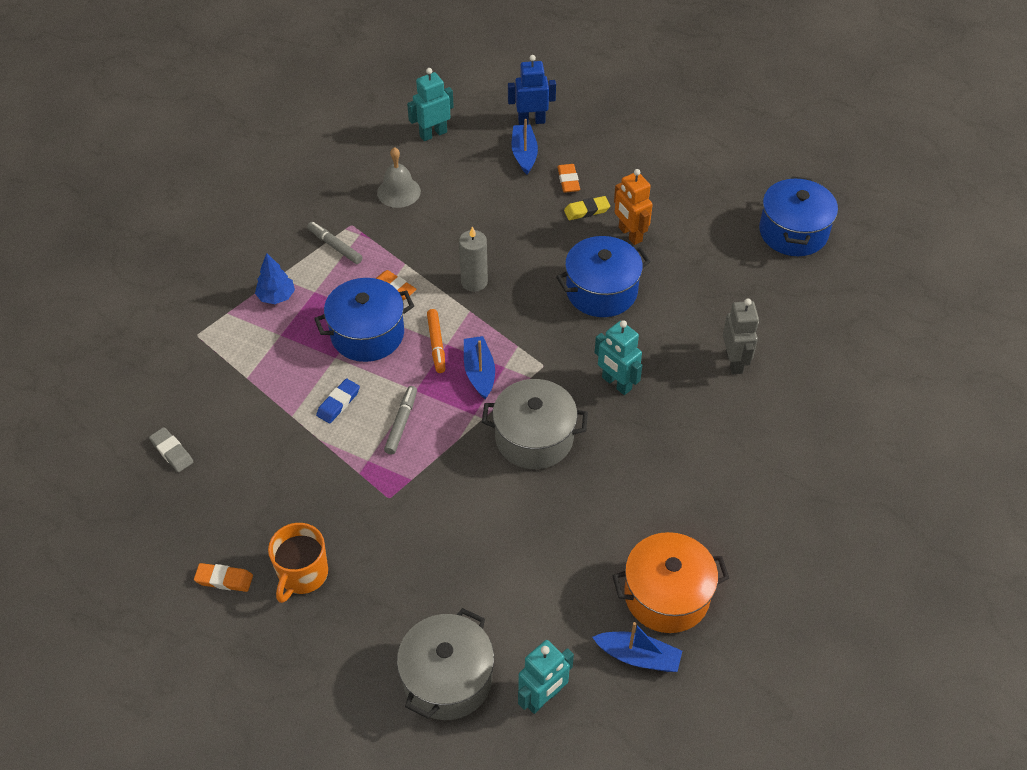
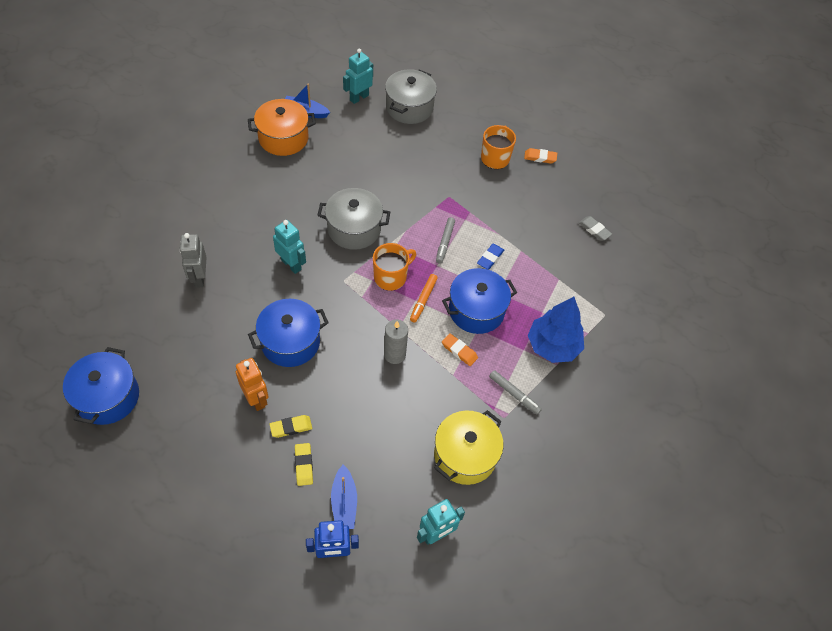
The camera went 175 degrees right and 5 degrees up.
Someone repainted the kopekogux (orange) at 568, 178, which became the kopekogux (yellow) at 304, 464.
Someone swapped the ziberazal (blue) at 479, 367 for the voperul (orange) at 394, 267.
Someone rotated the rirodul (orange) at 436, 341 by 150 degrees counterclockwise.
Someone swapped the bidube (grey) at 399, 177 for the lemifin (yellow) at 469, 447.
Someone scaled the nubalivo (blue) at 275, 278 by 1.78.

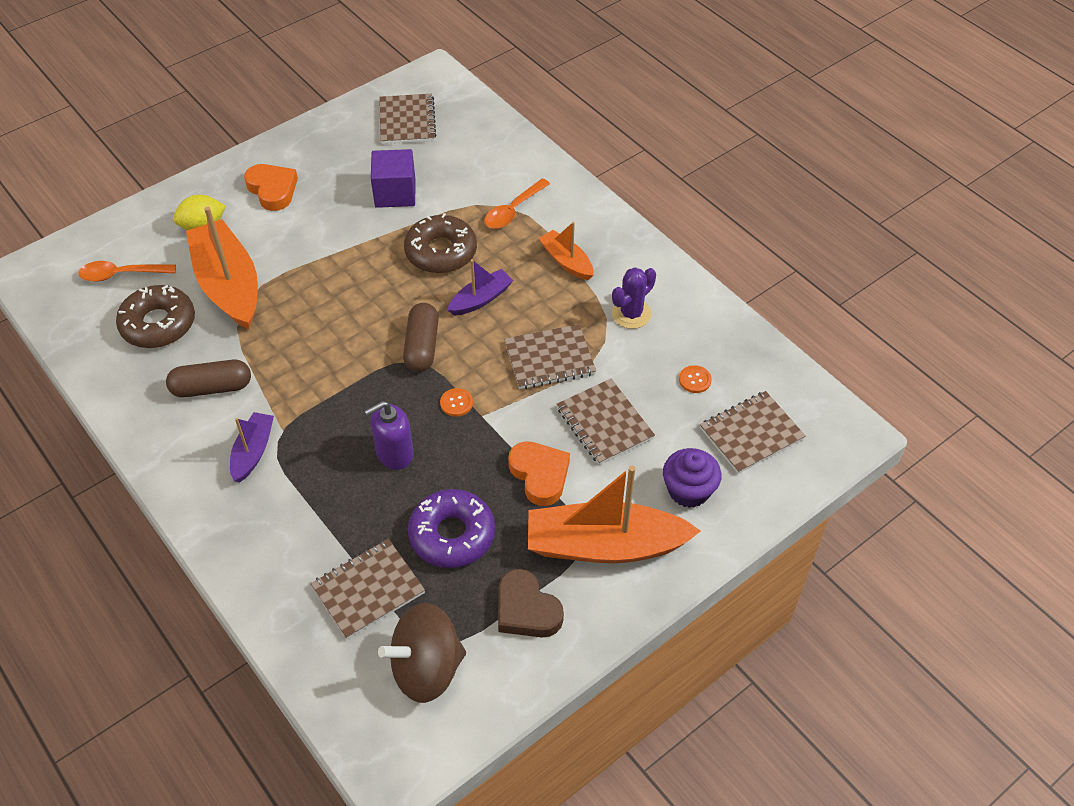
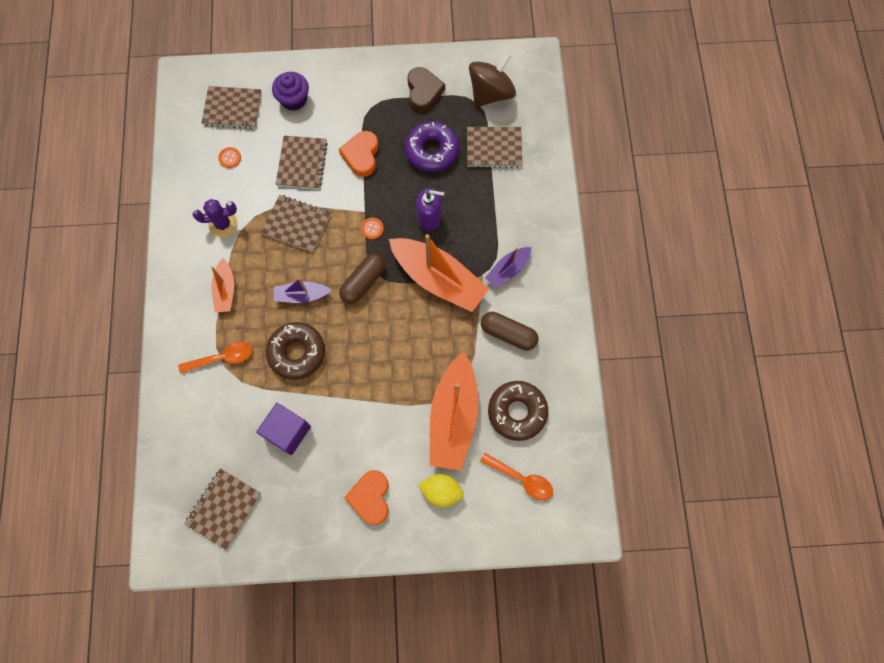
The camera went 145 degrees left and 20 degrees up.
Someone carried the ziberazal (orange) from 614, 514 to 439, 273.
Someone rotated the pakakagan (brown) at 422, 653 by 60 degrees counterclockwise.

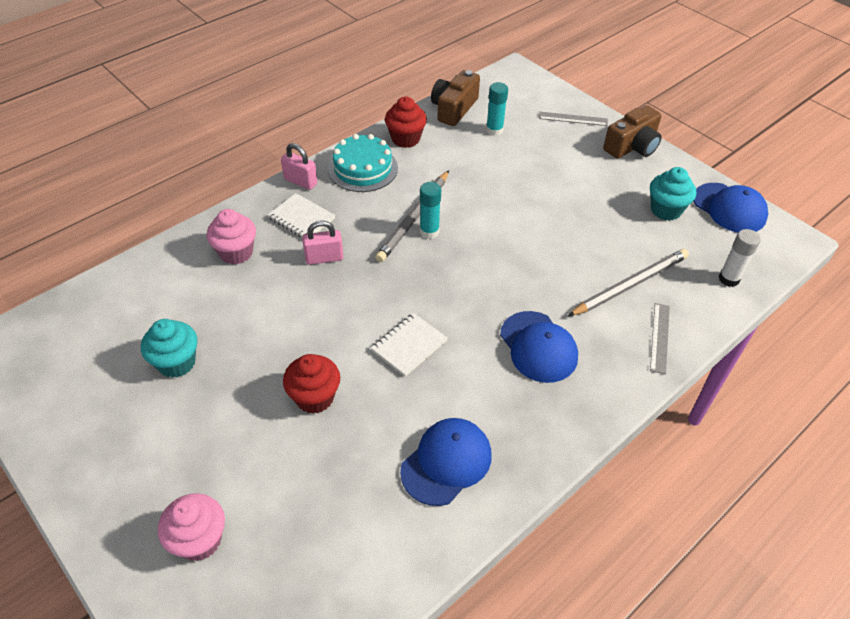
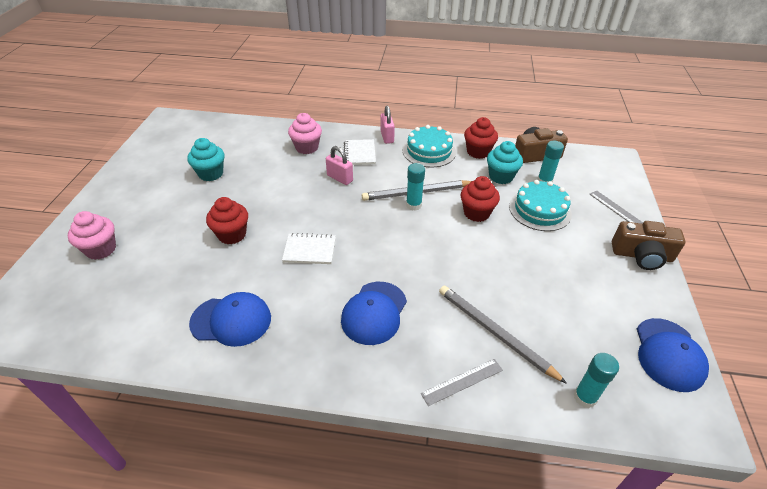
The camera went 50 degrees right and 5 degrees down.
Someone rotated the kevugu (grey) at 628, 282 by 150 degrees counterclockwise.
Someone put down the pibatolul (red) at 480, 199.
Someone carried the pibatolul (turquoise) from 673, 194 to 505, 162.
Someone put down the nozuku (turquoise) at 540, 205.
Someone repainted the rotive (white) at 740, 258, which became the rotive (turquoise) at 596, 380.

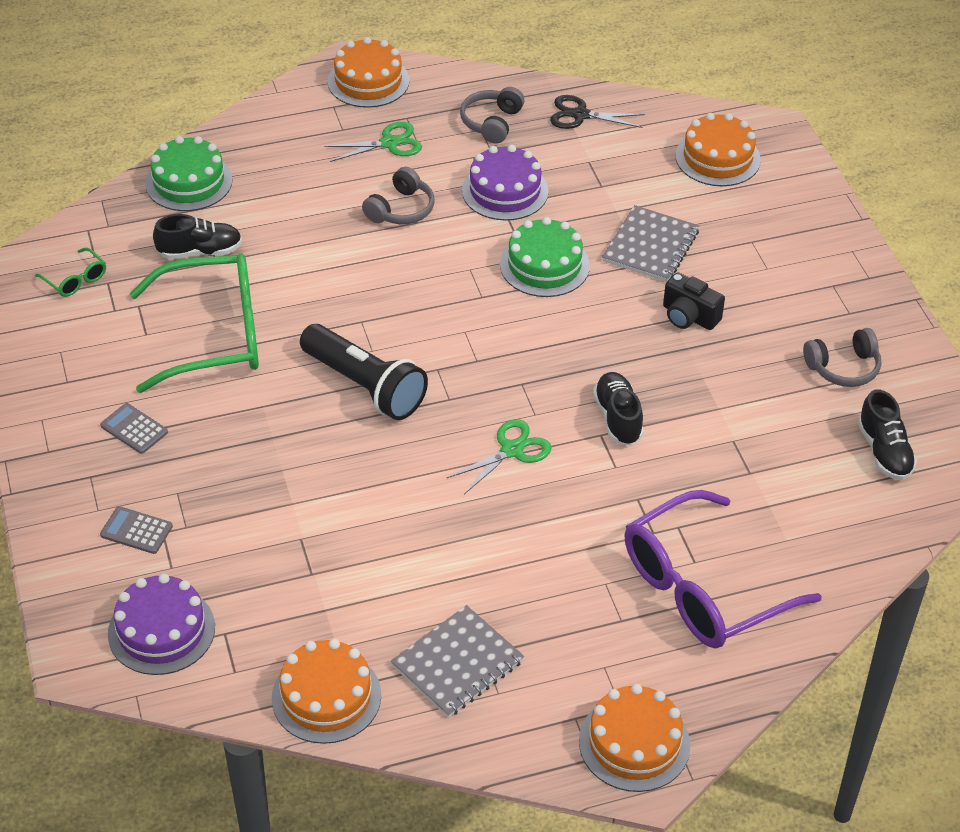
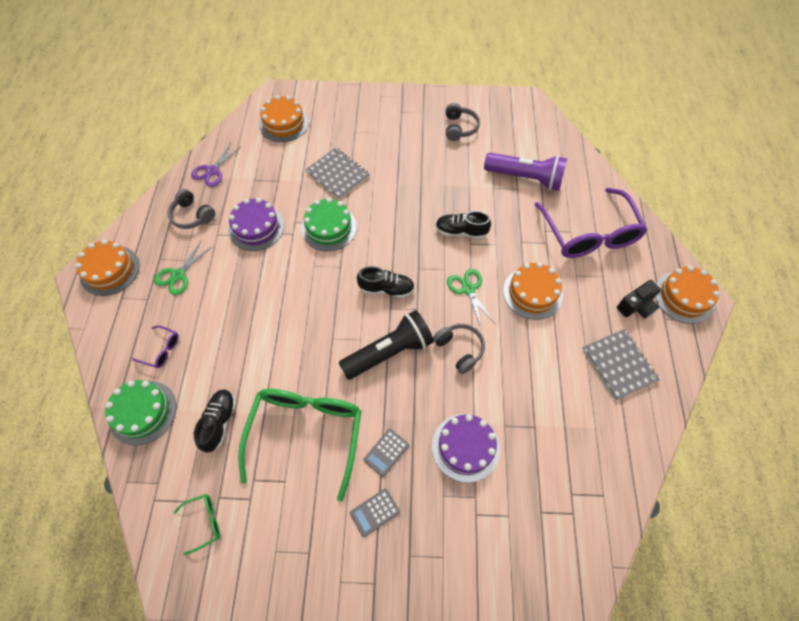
The camera went 70 degrees left and 15 degrees up.
Someone put down the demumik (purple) at 155, 346.
Someone rotated the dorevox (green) at 373, 142 by 150 degrees counterclockwise.
Someone repainted the dorevox (black) at 597, 112, which became the dorevox (purple) at 216, 164.
Someone carried the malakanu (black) from 887, 434 to 386, 282.
Someone carried the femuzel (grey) from 136, 530 to 386, 453.
Someone carried the nozuku (purple) from 161, 624 to 466, 448.
Someone carried the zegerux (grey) from 398, 195 to 459, 349.
Someone put down the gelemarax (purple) at 525, 172.
Someone carried the nozuku (orange) from 326, 691 to 533, 291.
Someone carried the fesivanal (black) from 694, 301 to 639, 299.

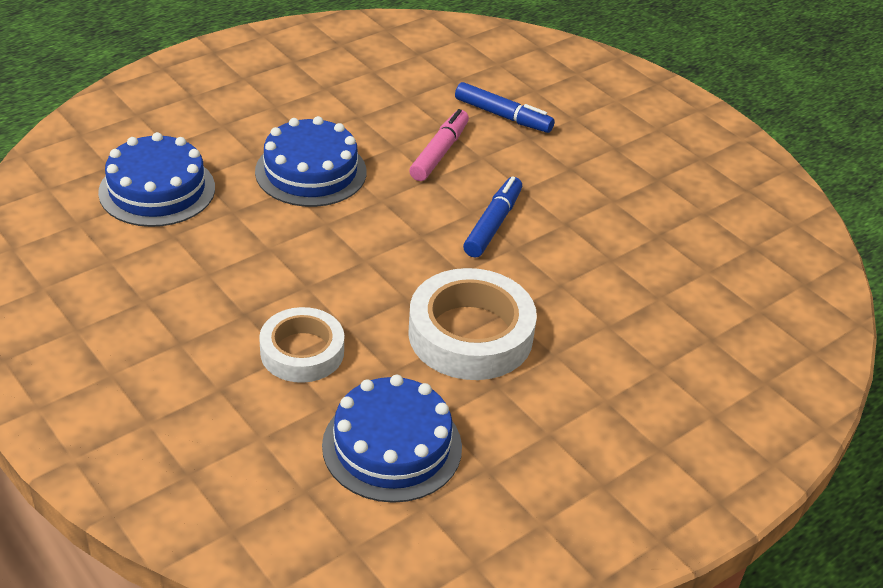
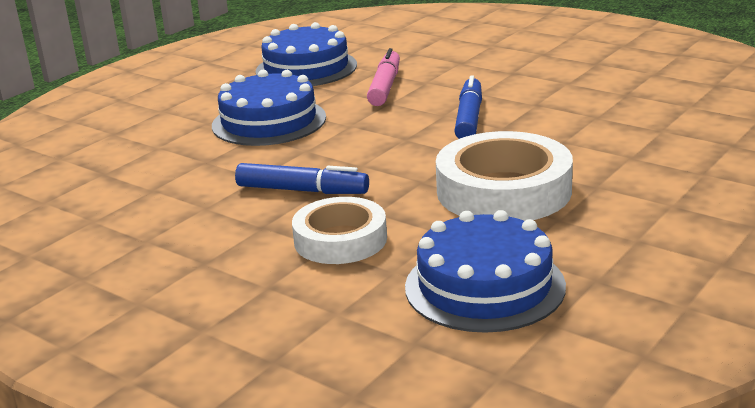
The camera went 10 degrees left and 15 degrees down.
Someone carried the rirodul (blue) from 505, 107 to 302, 178.
Someone carried the nozuku (blue) from 156, 179 to 306, 54.

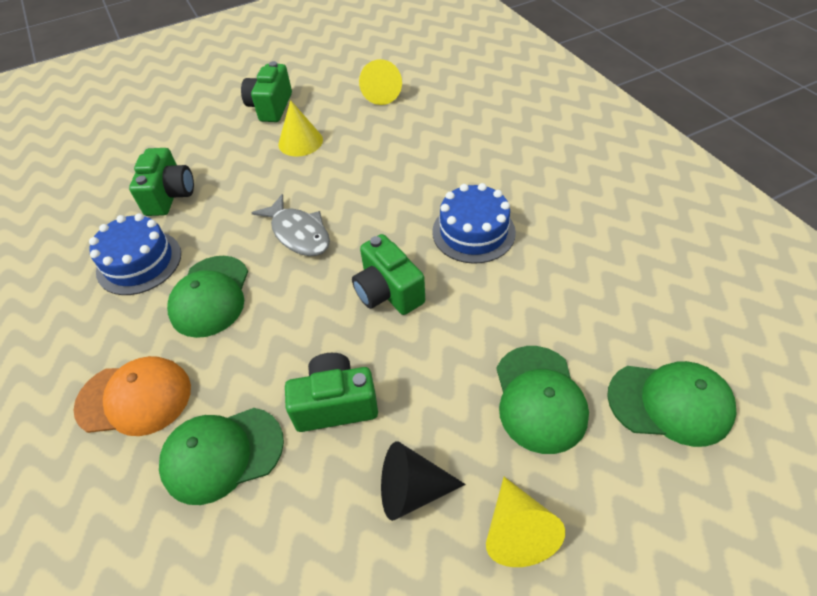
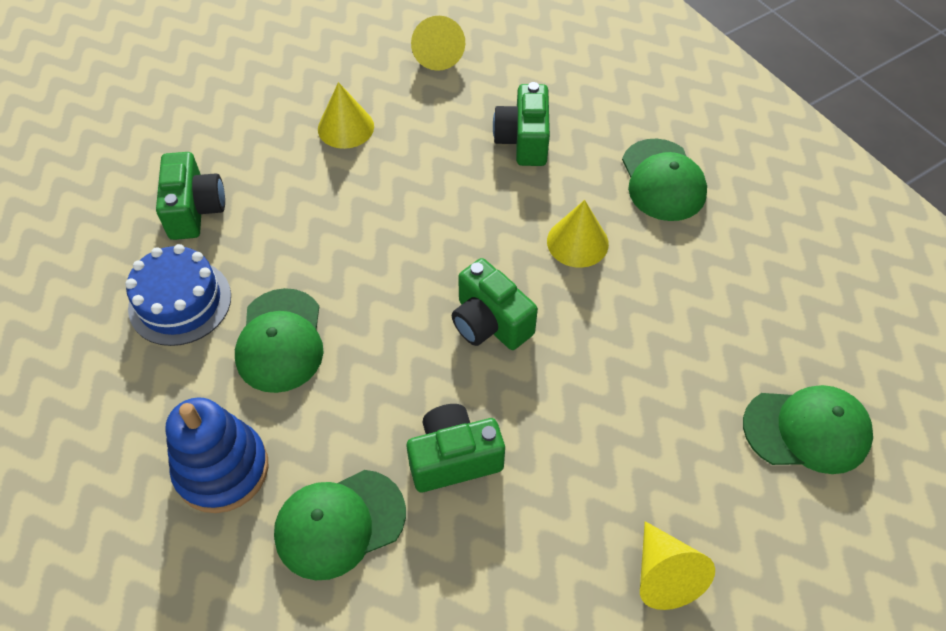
The camera went 10 degrees left and 5 degrees up.
Someone swapped the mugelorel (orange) at 132, 396 for the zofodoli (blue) at 217, 455.
Someone carried the fesivanal (green) from 266, 91 to 521, 124.
Someone swapped the nozuku (blue) at 474, 223 for the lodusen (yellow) at 578, 234.
Someone carried the mugelorel (green) from 542, 400 to 664, 180.
Someone took away the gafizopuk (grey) at 290, 225.
Someone took away the lodusen (black) at 423, 481.

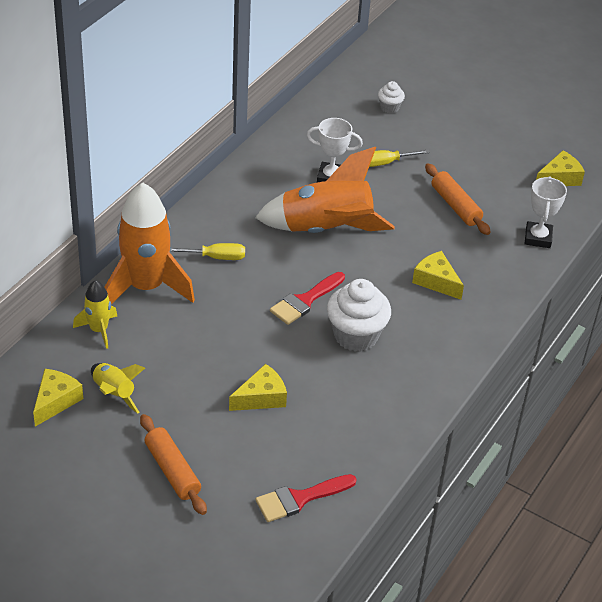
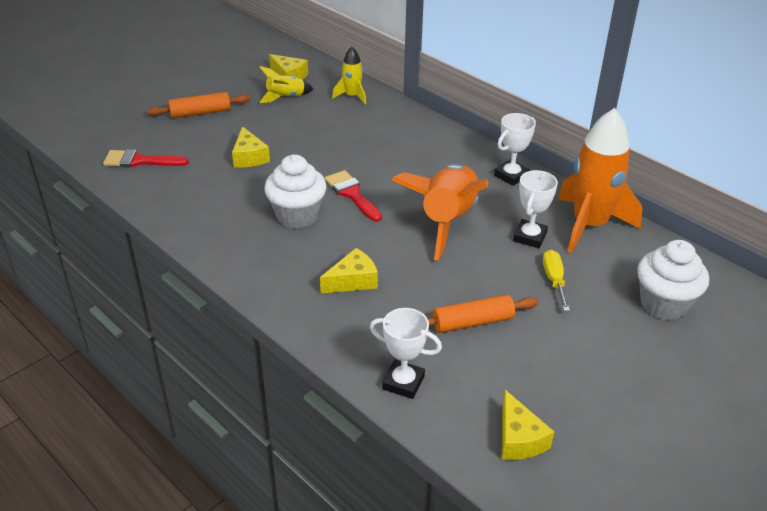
The camera went 105 degrees right and 5 degrees down.
Someone rotated the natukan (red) at 306, 498 by 75 degrees counterclockwise.
Someone put down the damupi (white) at 515, 149.
Someone carried the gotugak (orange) from 150, 243 to 600, 181.
Someone scaled the pibatolul (white) at 391, 97 by 2.00.
Someone took away the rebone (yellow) at 207, 251.

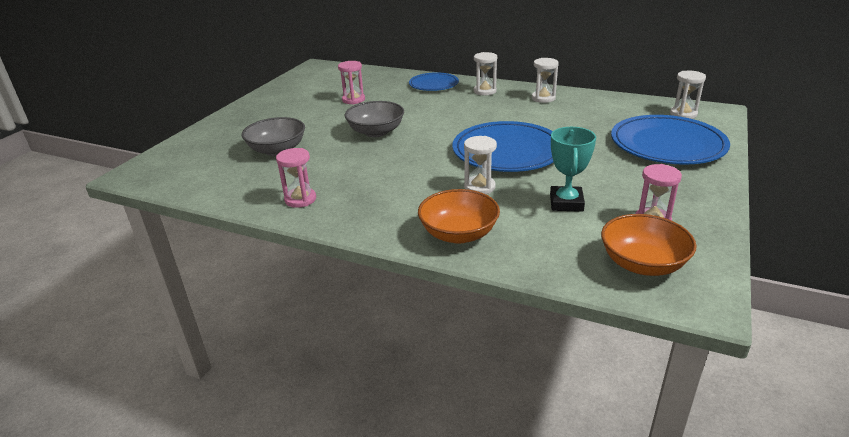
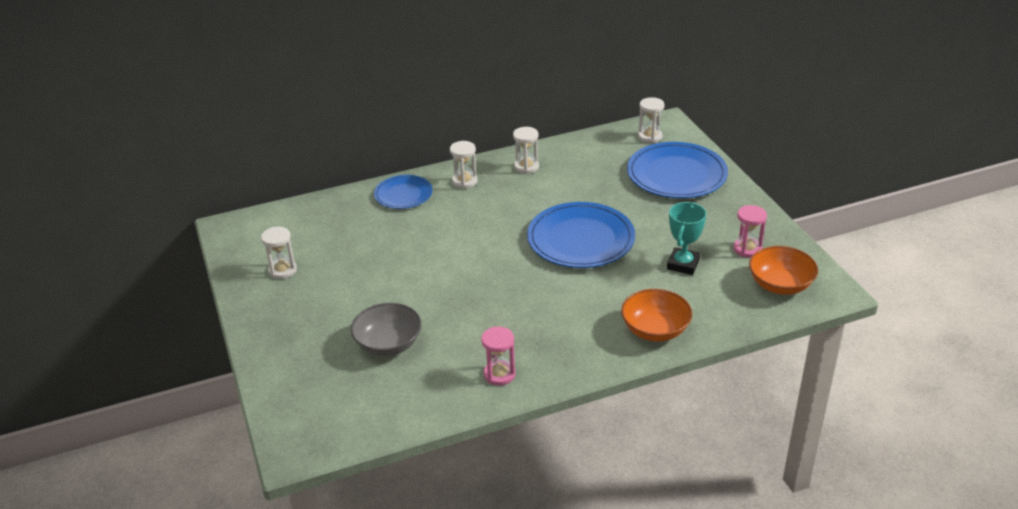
The camera went 45 degrees left and 5 degrees up.
Someone carried the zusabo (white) from 480, 165 to 279, 253.
Someone rotated the damupi (turquoise) at 573, 169 by 60 degrees clockwise.
Someone took away the zusabo (pink) at 351, 82.
Someone took away the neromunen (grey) at 374, 119.

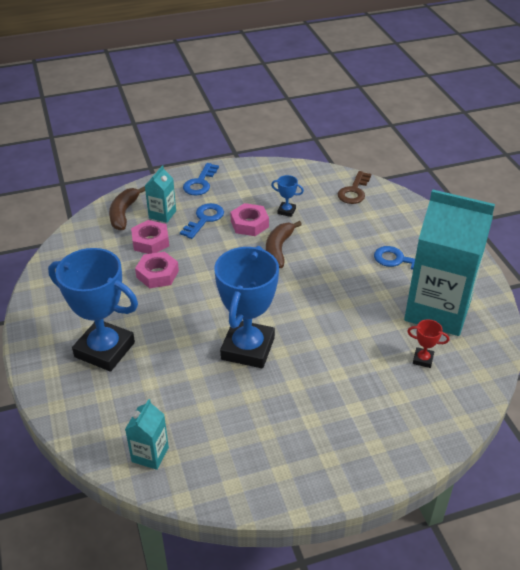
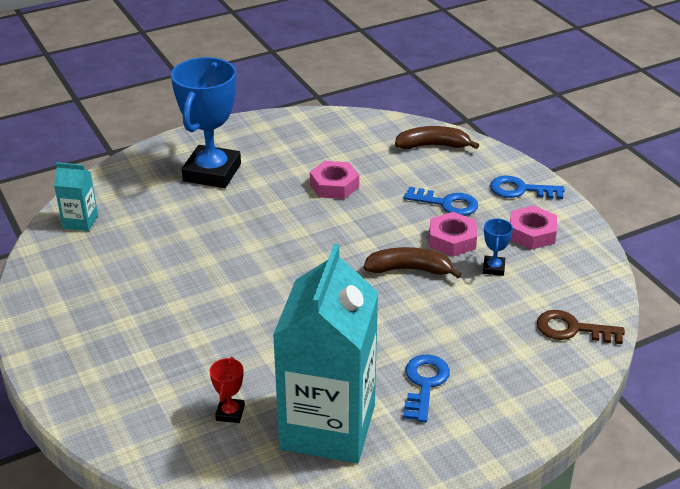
The camera went 80 degrees right and 5 degrees down.
Someone carried the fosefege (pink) from 150, 237 to 533, 228.
Someone took away the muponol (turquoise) at 160, 194.
Someone took away the damupi (blue) at 246, 307.

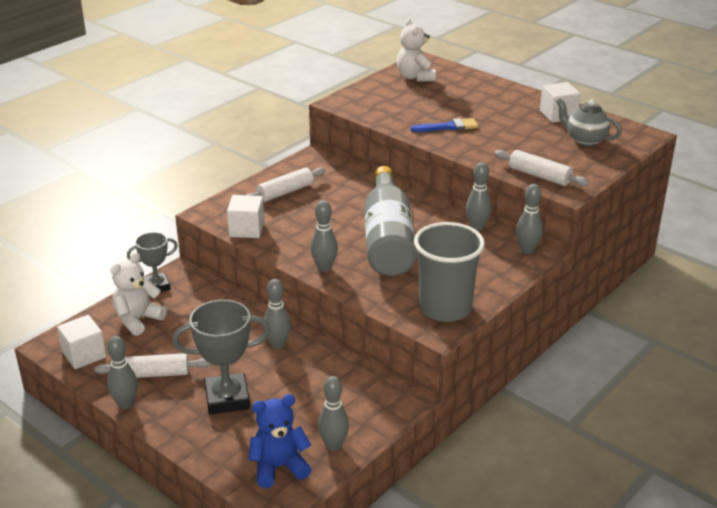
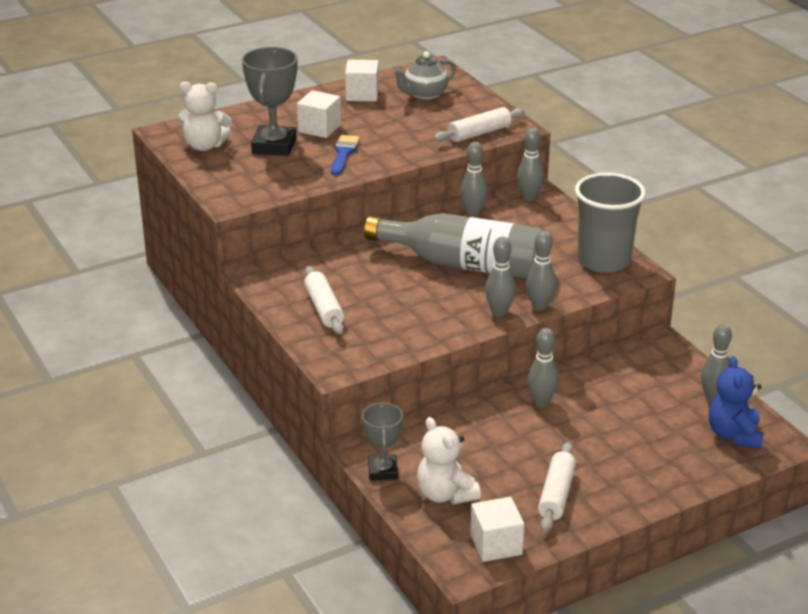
The camera went 70 degrees left and 0 degrees up.
Someone carried the damupi (grey) from 221, 357 to 270, 101.
Someone carried the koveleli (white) from 245, 216 to 319, 114.
Someone carried the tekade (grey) from 122, 372 to 541, 270.

